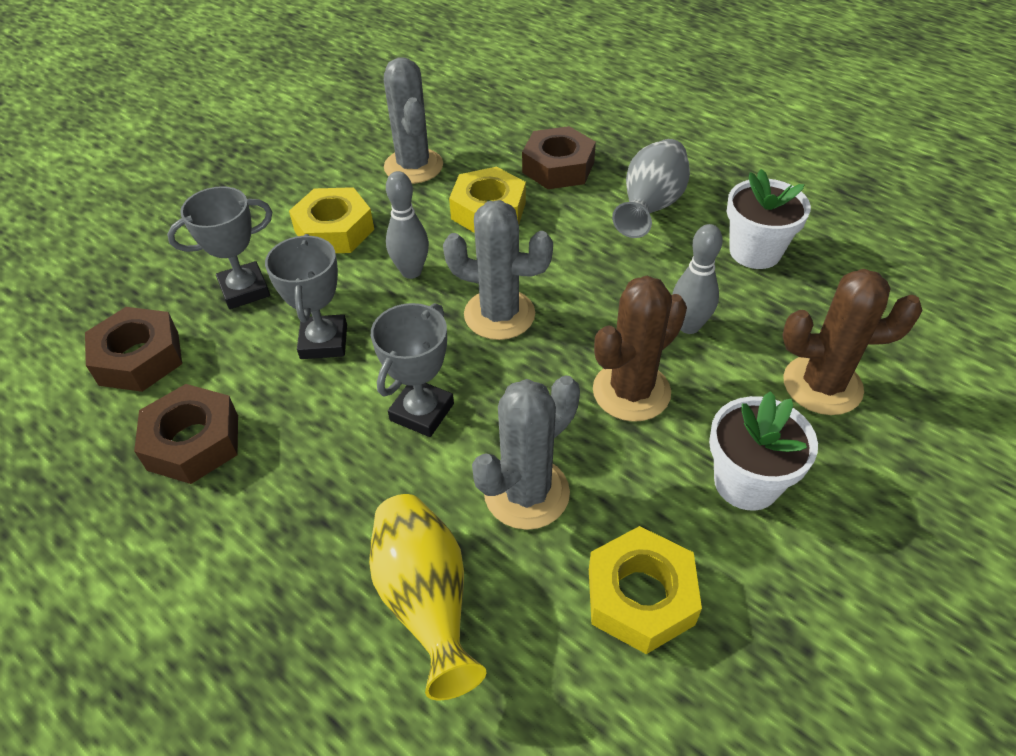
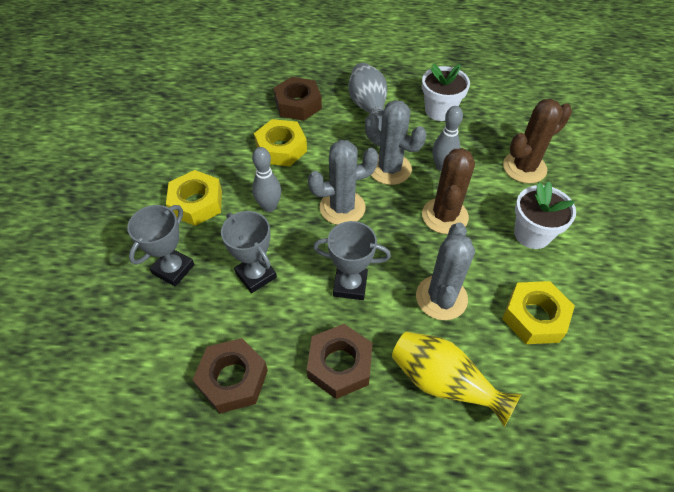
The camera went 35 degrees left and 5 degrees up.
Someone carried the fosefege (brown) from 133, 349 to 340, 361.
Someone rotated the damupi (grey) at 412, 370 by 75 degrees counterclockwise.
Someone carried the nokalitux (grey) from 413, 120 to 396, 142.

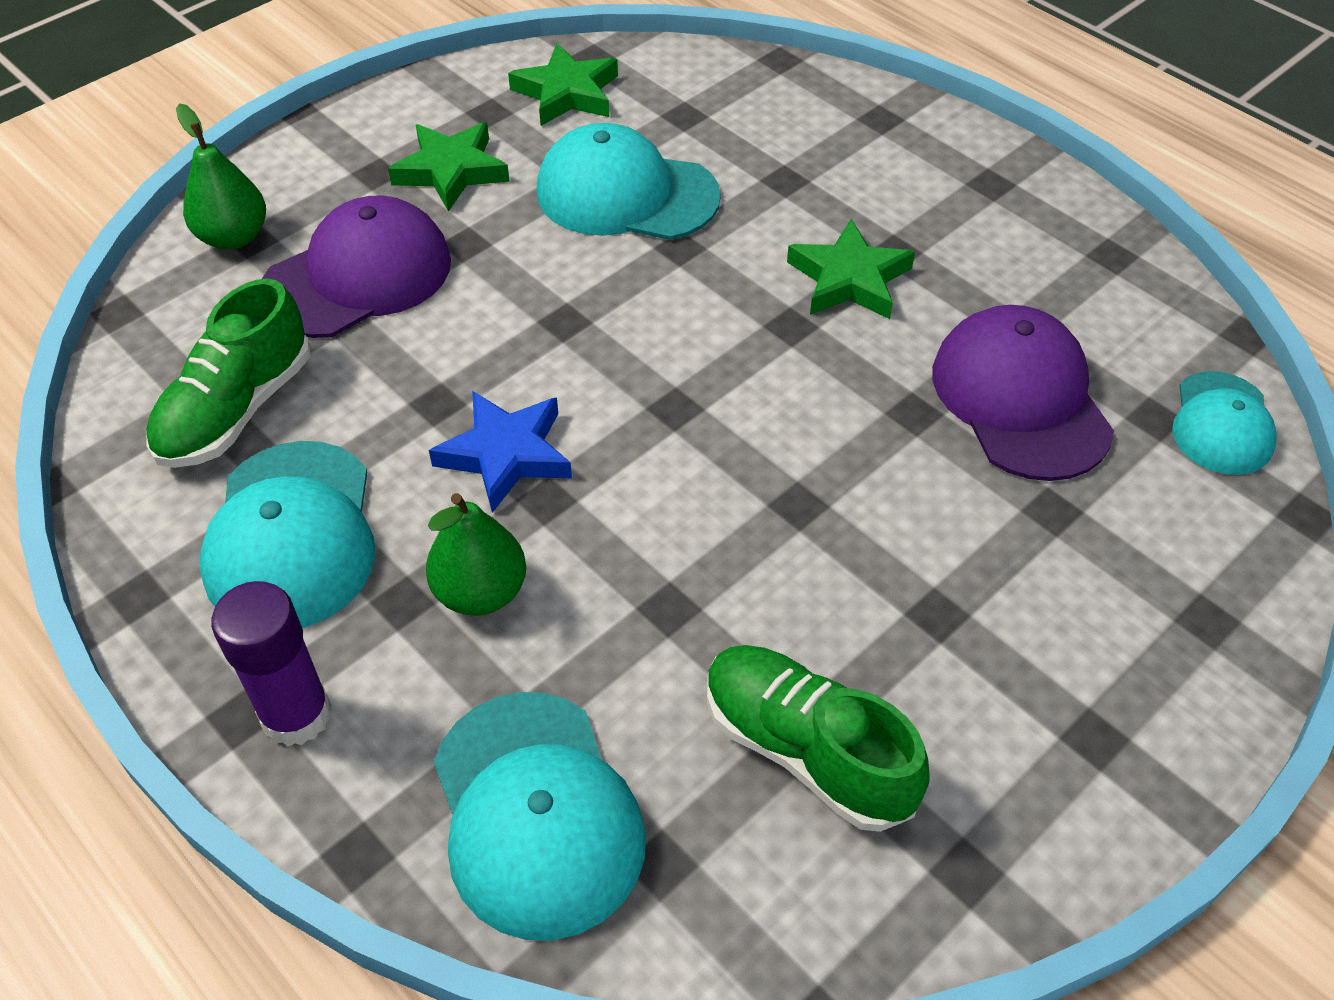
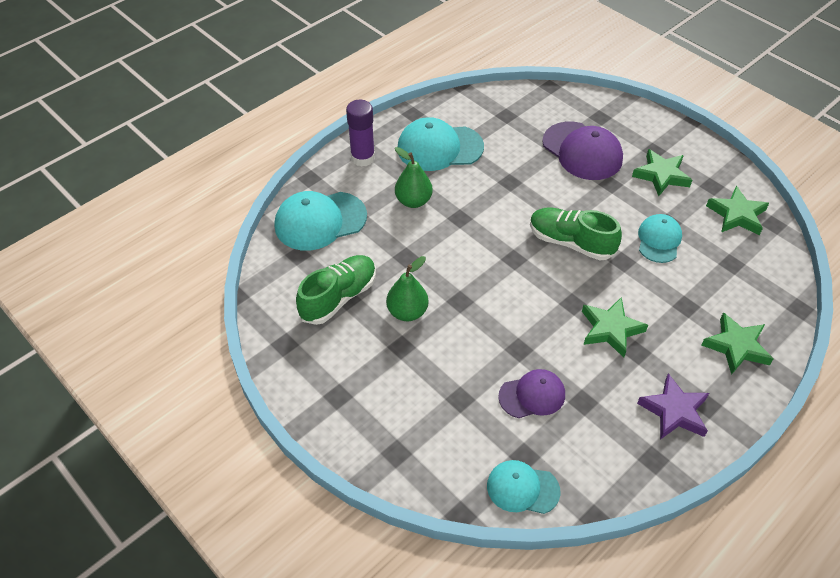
The camera went 90 degrees right and 0 degrees up.
Someone carried the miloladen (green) from 221, 176 to 407, 288.
Someone scaled the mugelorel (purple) at 1023, 393 by 0.62.
Someone carried the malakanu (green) from 228, 373 to 576, 233.
Someone put down the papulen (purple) at 673, 406.
Someone scaled the mugelorel (turquoise) at 628, 181 by 0.62.
Someone put down the papulen (green) at 737, 343.
Someone took away the papulen (blue) at 500, 452.

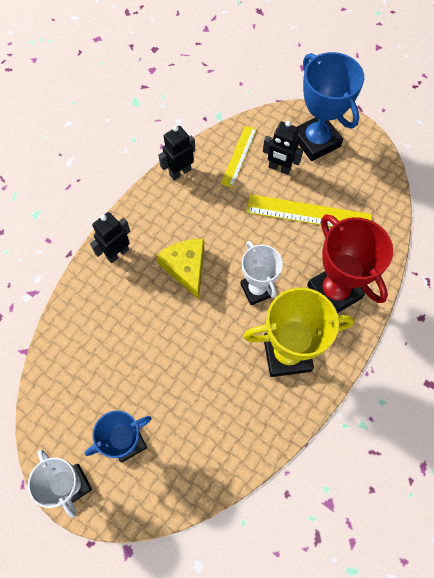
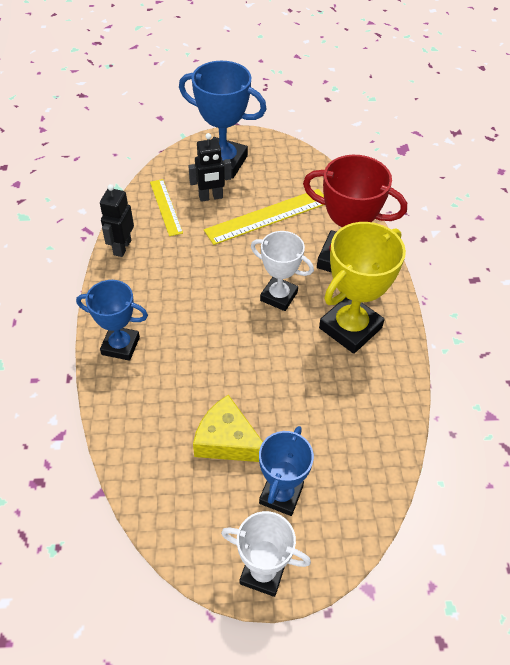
The camera went 40 degrees left and 15 degrees down.
Someone swapped the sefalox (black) at 110, 237 for the damupi (blue) at 112, 320.
Someone carried the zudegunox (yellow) from 180, 269 to 228, 428.

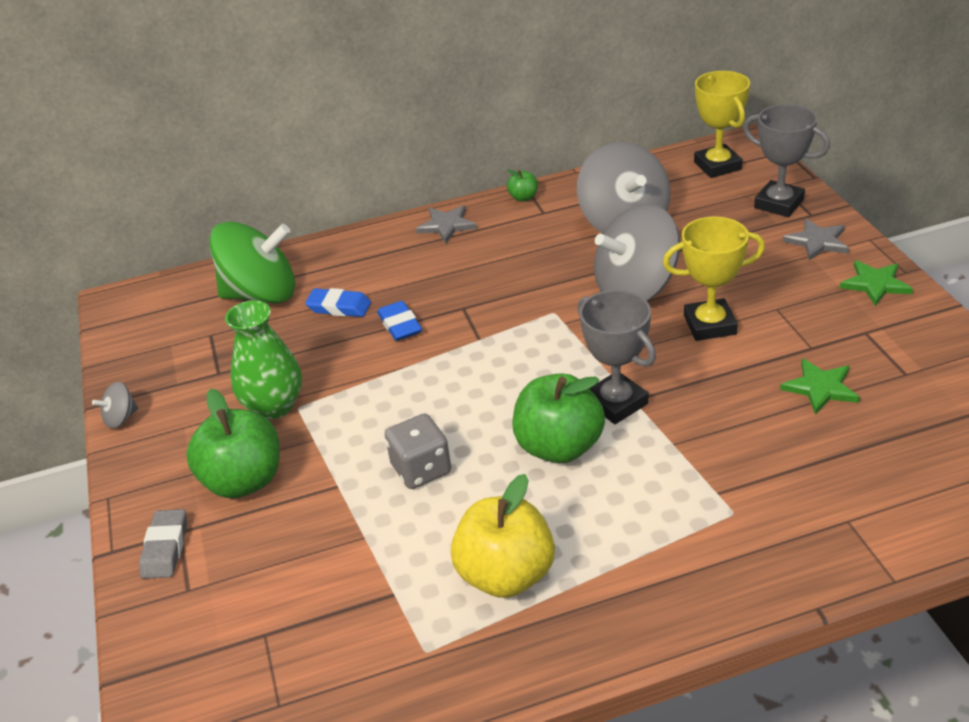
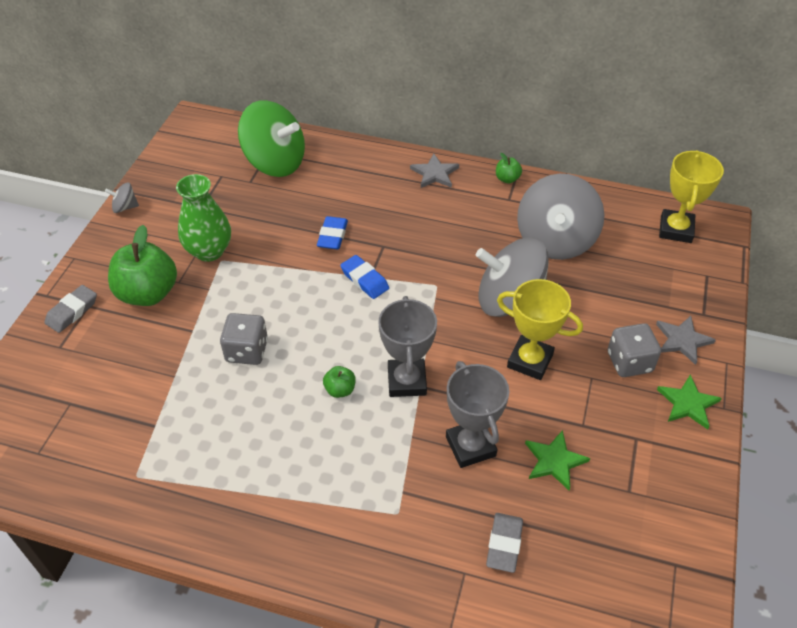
The camera went 30 degrees right and 10 degrees up.
Someone scaled the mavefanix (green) at 559, 418 by 0.45.
Someone carried the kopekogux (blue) from 338, 302 to 364, 277.
Someone carried the damupi (grey) from 786, 160 to 477, 414.
Someone put down the kopekogux (grey) at 504, 543.
Someone put down the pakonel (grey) at 634, 350.
Someone took away the mavefanix (yellow) at 503, 536.

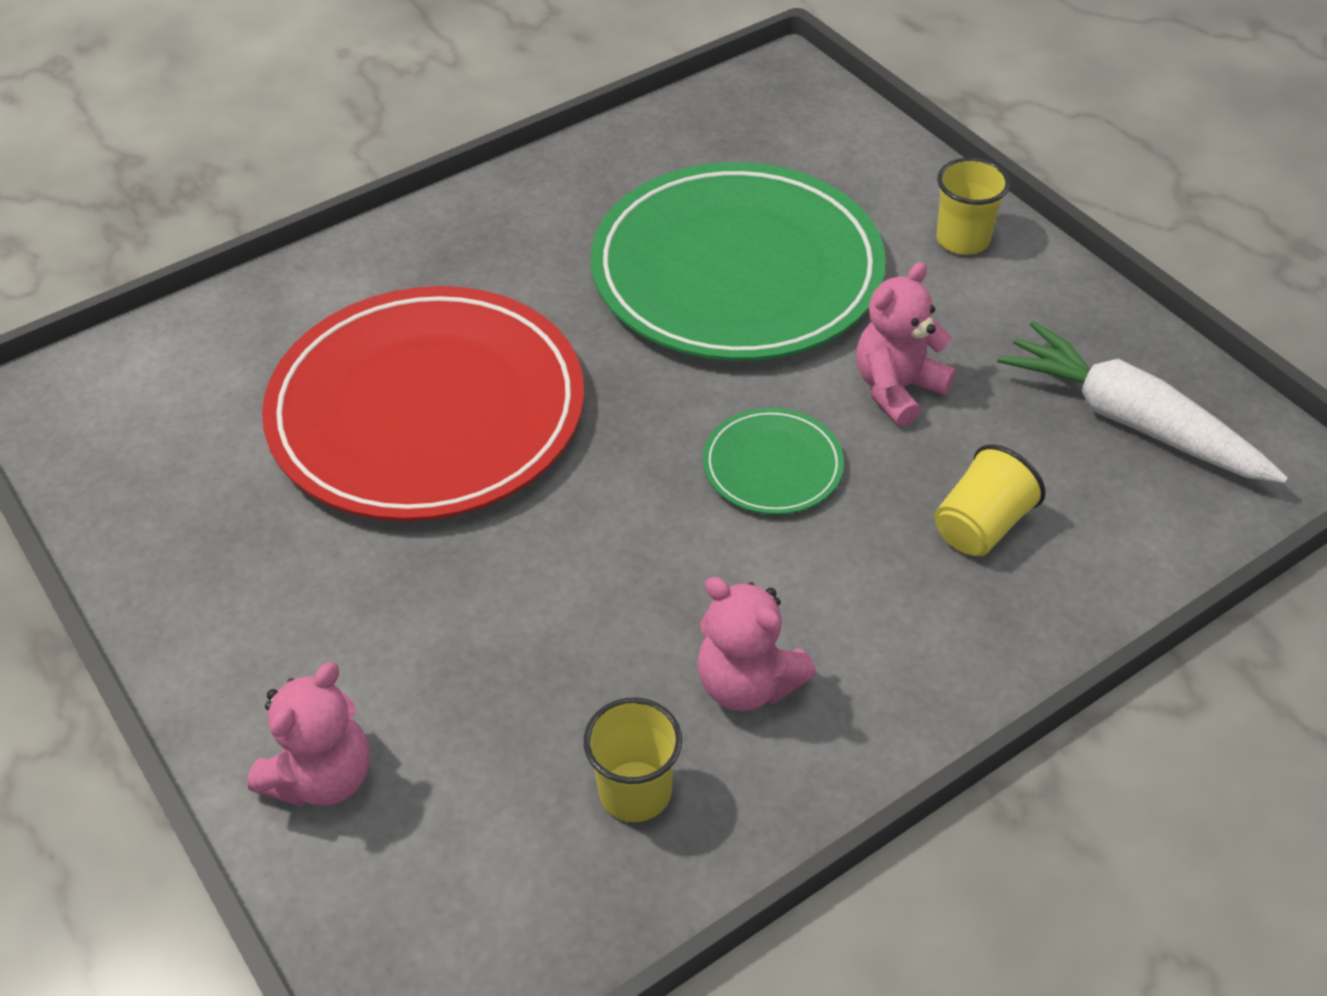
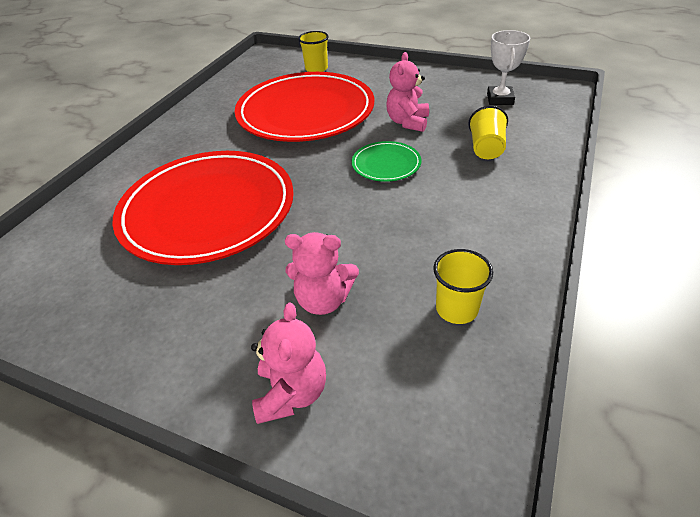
The camera went 30 degrees left and 5 degrees down.
Someone repainted the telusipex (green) at 738, 261, which became the telusipex (red) at 304, 107.
Someone carried the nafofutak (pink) from 756, 644 to 322, 273.
Someone carried the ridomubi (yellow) from 973, 206 to 313, 51.
Someone swapped the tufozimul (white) at 1142, 402 for the damupi (white) at 508, 67.

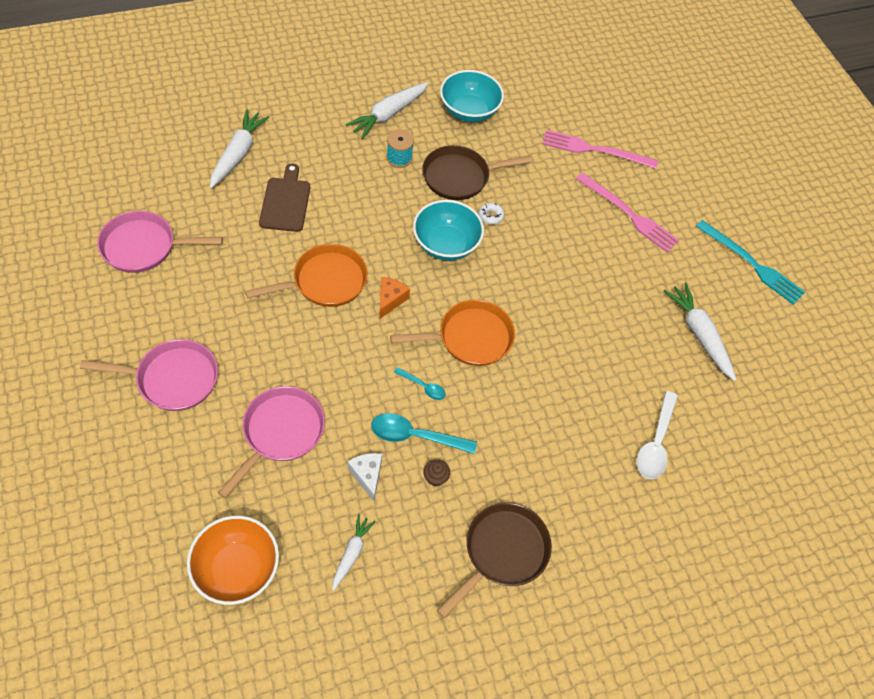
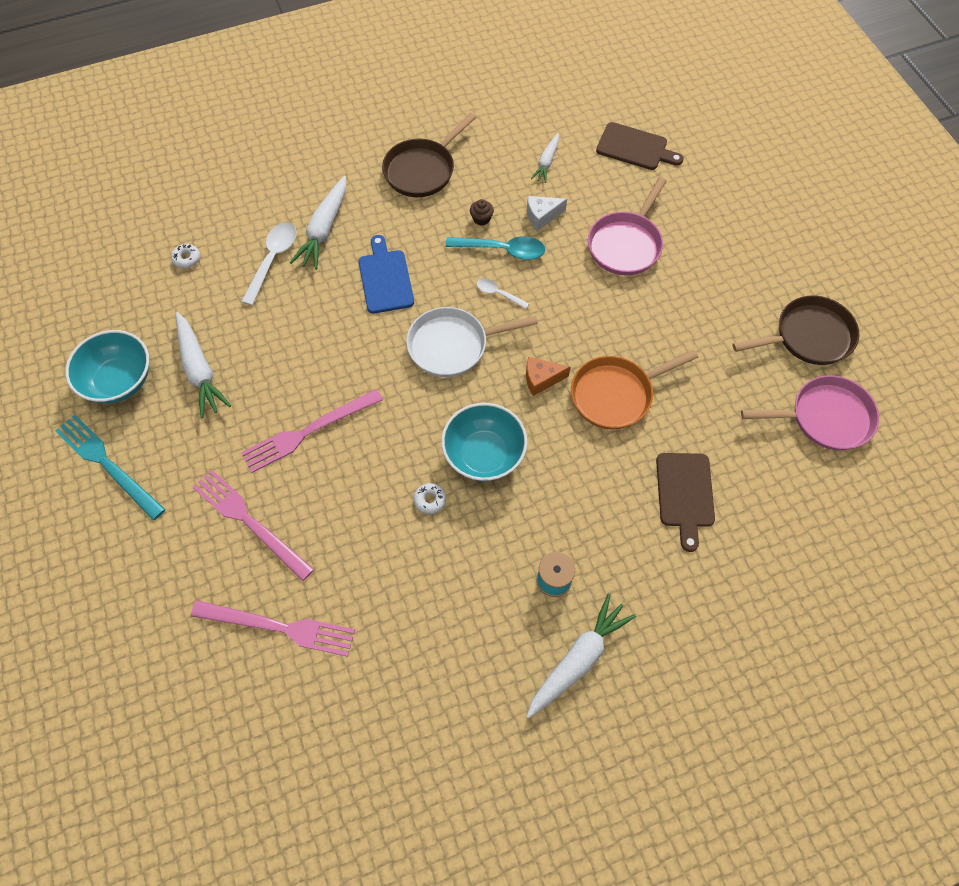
The camera went 175 degrees left and 5 degrees up.
Someone carried the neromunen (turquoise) from 472, 96 to 107, 366.
Someone put down the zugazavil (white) at 185, 256.
Someone put down the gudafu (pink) at 312, 431.
Someone carried the tufozimul (white) from 239, 148 to 318, 223.
Someone put down the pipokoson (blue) at 386, 274.
Someone repainted the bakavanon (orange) at 452, 333, which became the bakavanon (white) at 472, 342.
Someone repainted the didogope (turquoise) at 420, 383, which became the didogope (white) at 503, 293.
Someone rotated the zudegunox (orange) at 394, 298 by 60 degrees clockwise.
Someone rotated the zudegunox (white) at 364, 477 by 90 degrees clockwise.
Someone swapped the neromunen (orange) at 233, 560 for the pipokoson (brown) at 640, 146.
Someone carried the bakavanon (brown) from 477, 172 to 795, 330.
Someone took away the bakavanon (pink) at 149, 375.

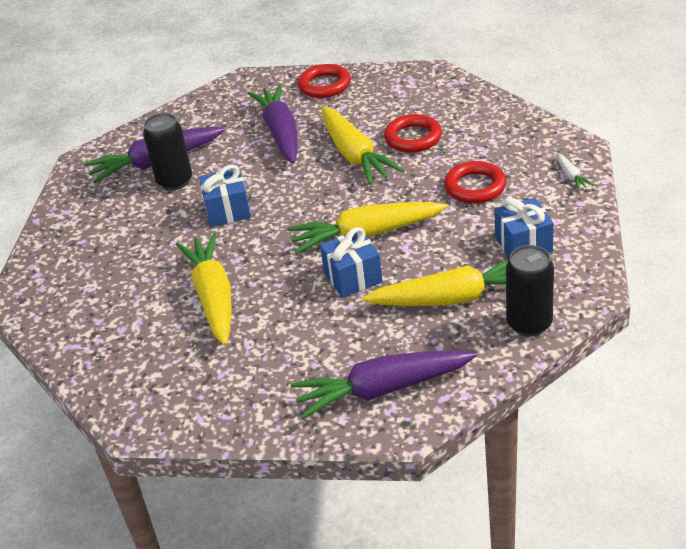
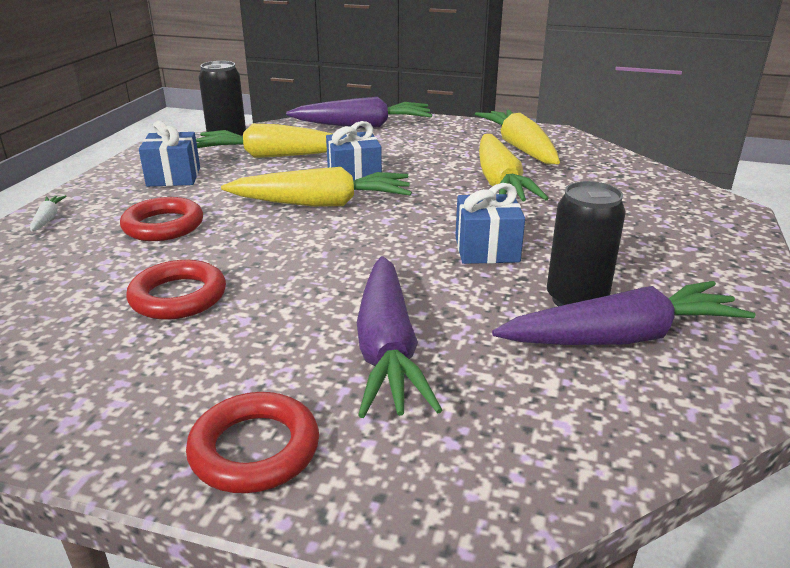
The camera went 175 degrees left and 10 degrees down.
Someone carried the tufozimul (yellow) from 362, 145 to 517, 137.

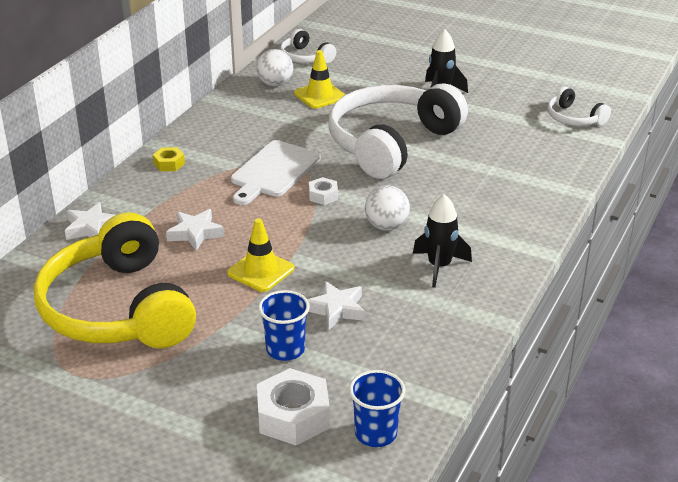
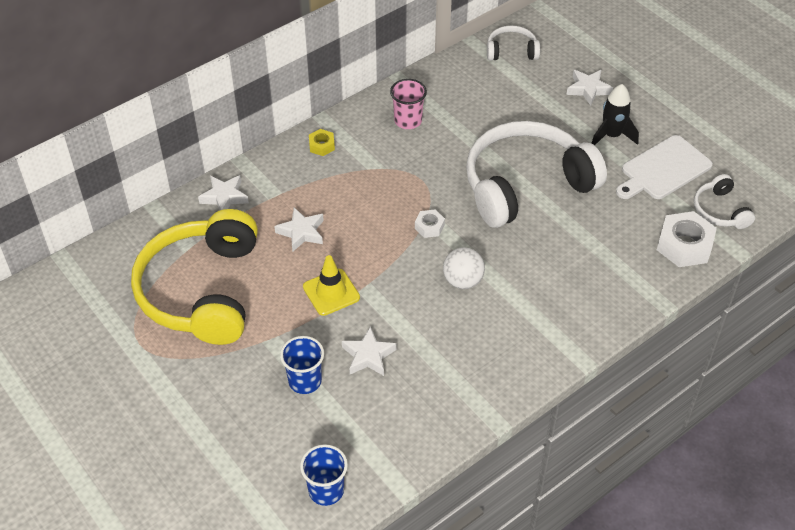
The camera went 25 degrees right and 15 degrees up.
Someone put down the ridomubi (pink) at 408, 104.
Someone rotated the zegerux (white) at 308, 46 by 105 degrees clockwise.
Someone put down the papulen (white) at 590, 87.
Someone carried the pipokoson (white) from 276, 172 to 664, 167.
Someone carried the fosefege (white) from 293, 407 to 687, 239.
Someone took away the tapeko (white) at 274, 67.
Someone took away the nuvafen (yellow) at 319, 79.
Someone took away the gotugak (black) at 442, 241.

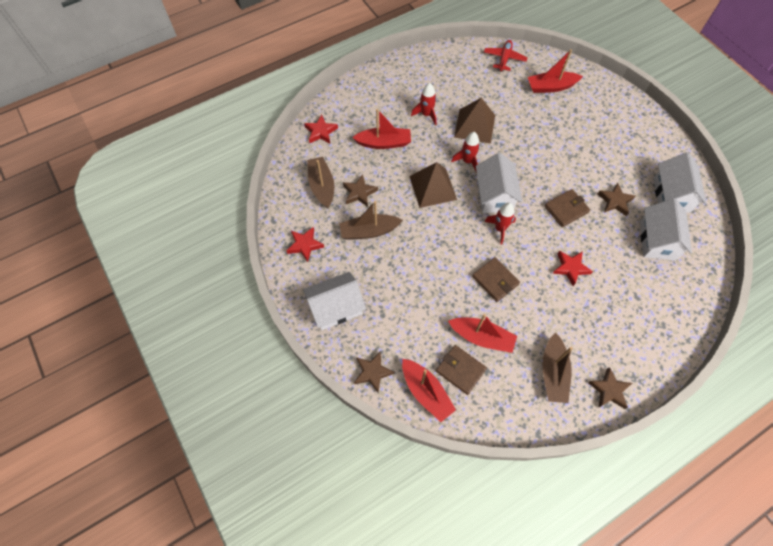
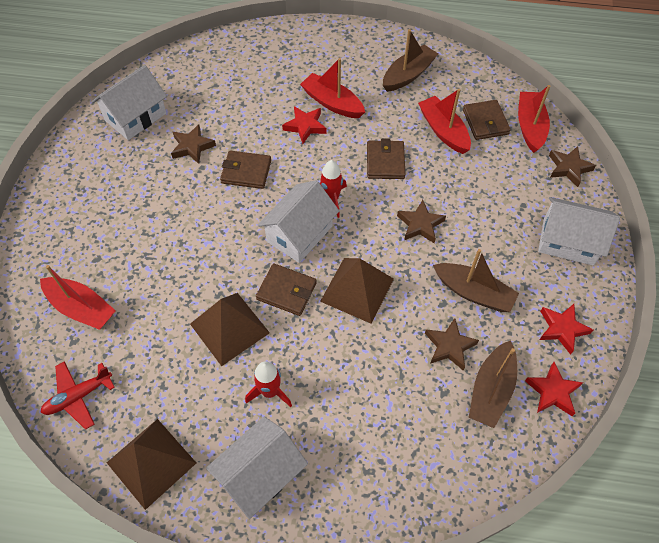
The camera went 140 degrees left and 5 degrees down.
Someone put down the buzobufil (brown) at 151, 464.
Someone carried the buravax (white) from 666, 229 to 257, 467.
Someone swapped the gotugak (red) at 465, 152 for the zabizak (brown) at 286, 289.
Someone carried the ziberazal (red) from 381, 129 to 332, 88.
Someone carried the papulen (brown) from 610, 388 to 421, 221.
Someone carried the papulen (red) from 321, 129 to 554, 389.

